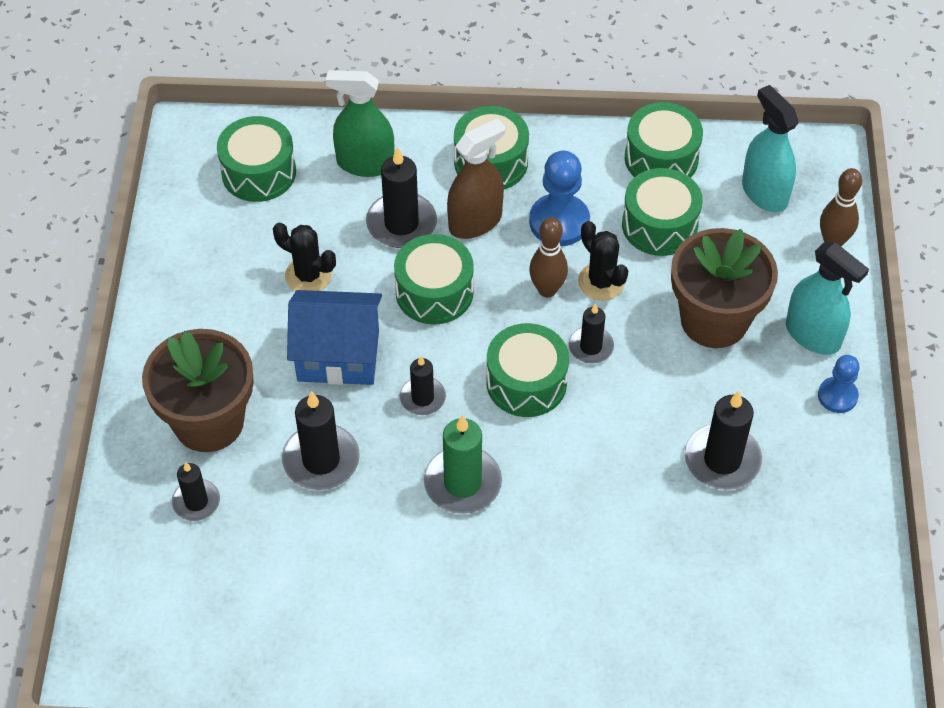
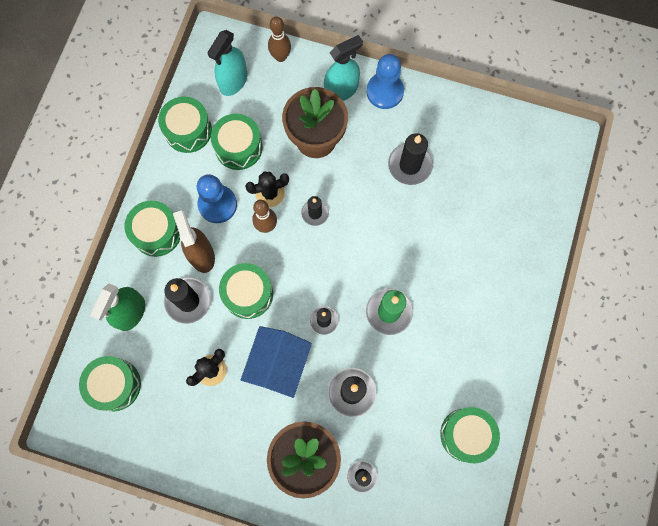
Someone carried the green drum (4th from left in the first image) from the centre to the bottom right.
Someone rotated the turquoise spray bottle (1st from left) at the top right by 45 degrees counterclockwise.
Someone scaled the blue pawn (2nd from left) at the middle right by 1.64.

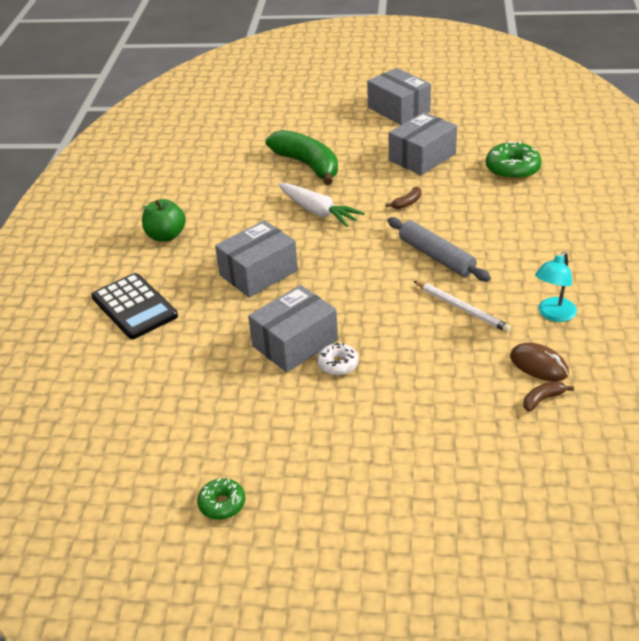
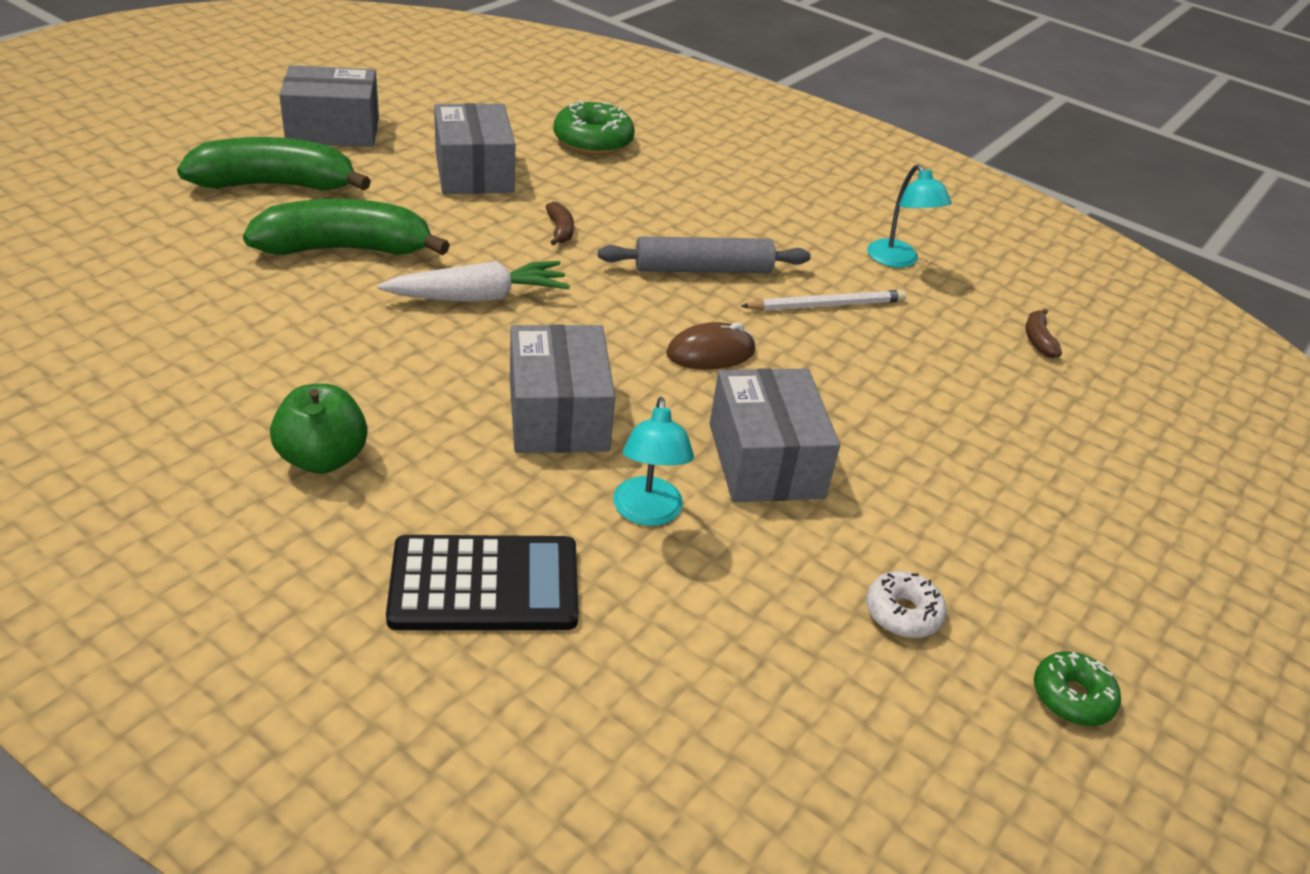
Someone put down the green banana (1st from left) at the top left.
Someone put down the turquoise lamp (1st from left) at the centre.
Someone carried the white donut from the centre to the bottom right.
Someone carried the brown mouse from the middle right to the centre.

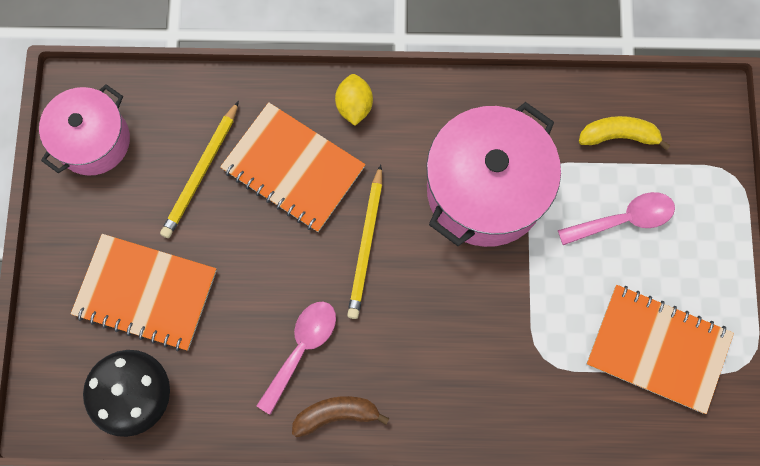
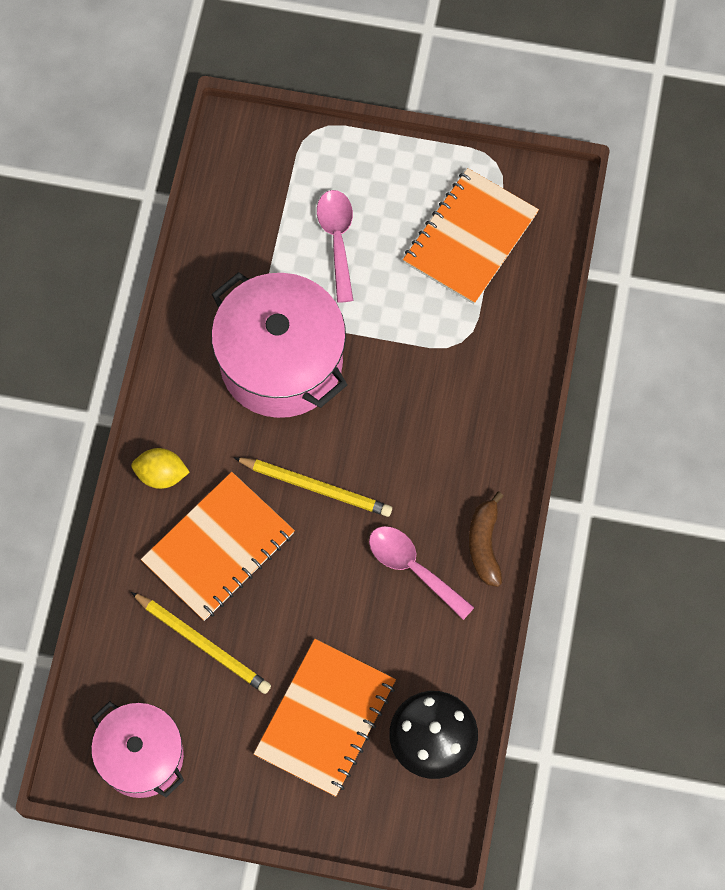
Someone took away the yellow banana at the top right.

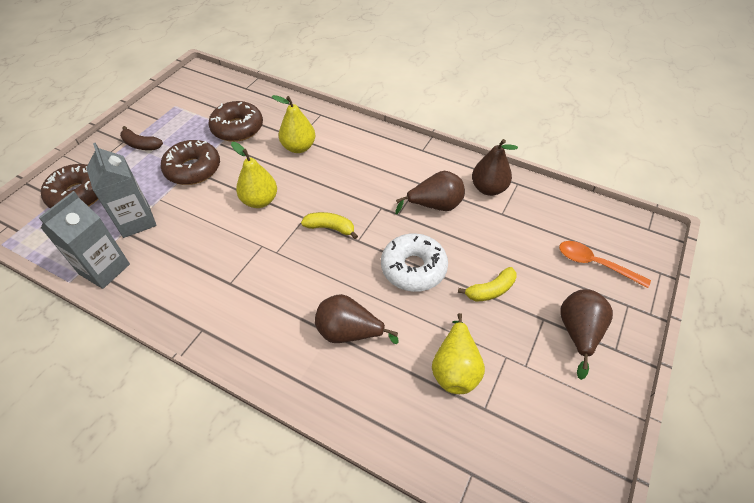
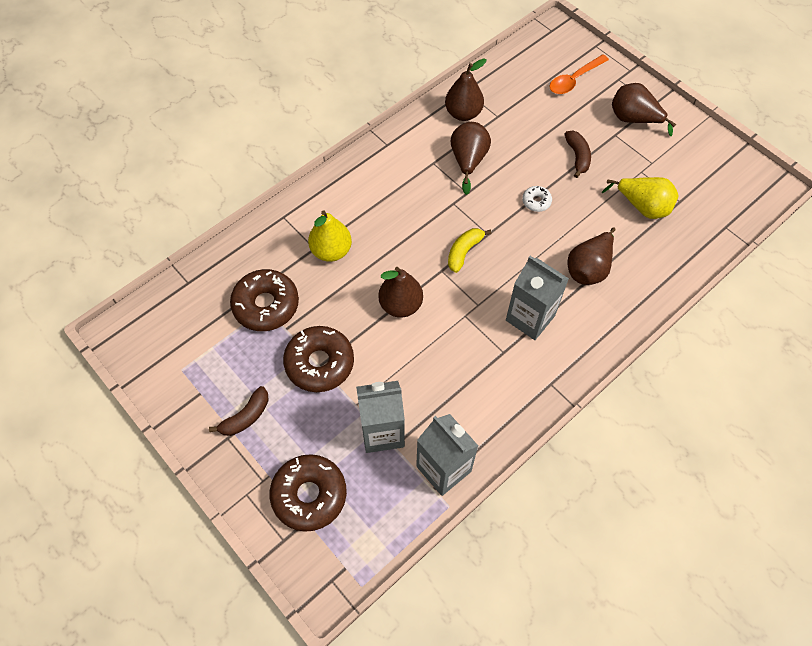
Someone put down the grey carton (3rd from left) at the centre.
Someone repainted the yellow pear (1st from left) at the centre, which became the brown pear (1st from left) at the centre.
Someone repainted the yellow banana (2nd from left) at the centre, which became the brown banana (2nd from left) at the top right.
Someone scaled the white donut at the centre by 0.47.

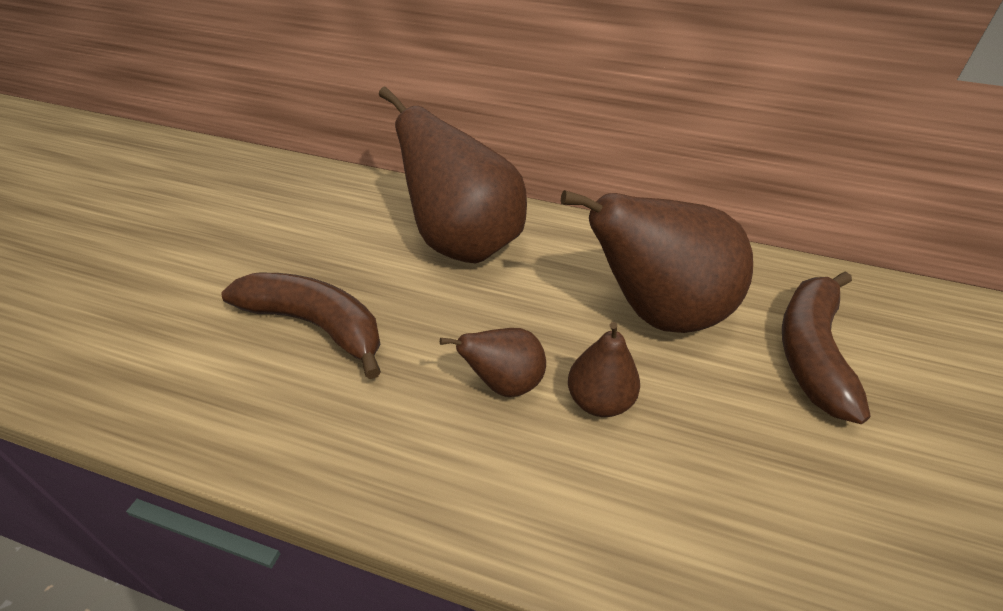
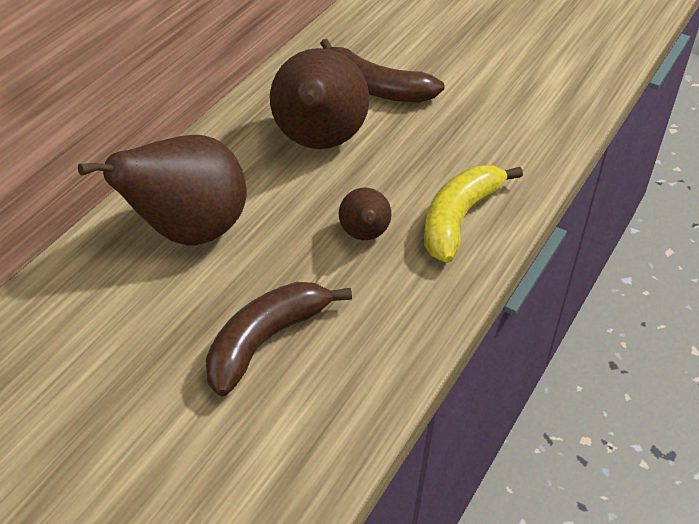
Someone took away the brown pear (3rd from left) at the centre.
Someone put down the yellow banana at the middle right.

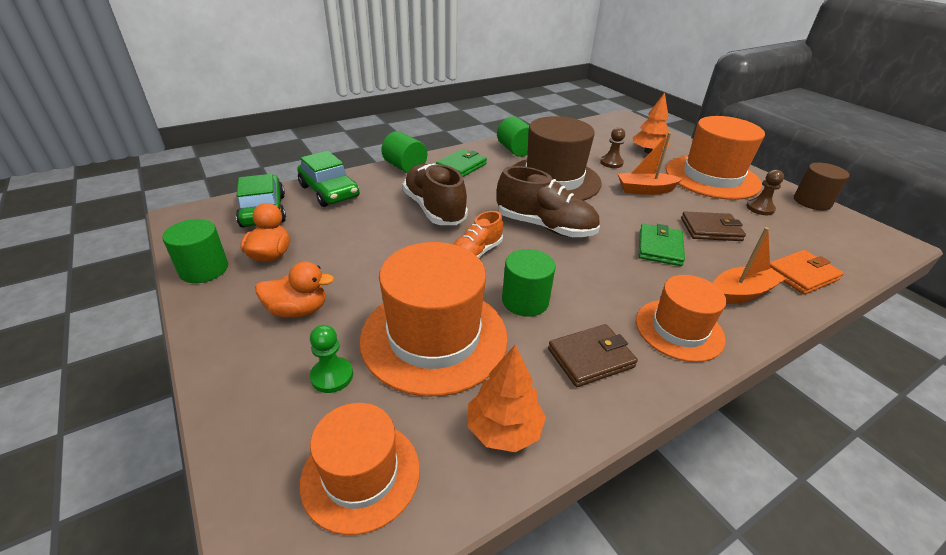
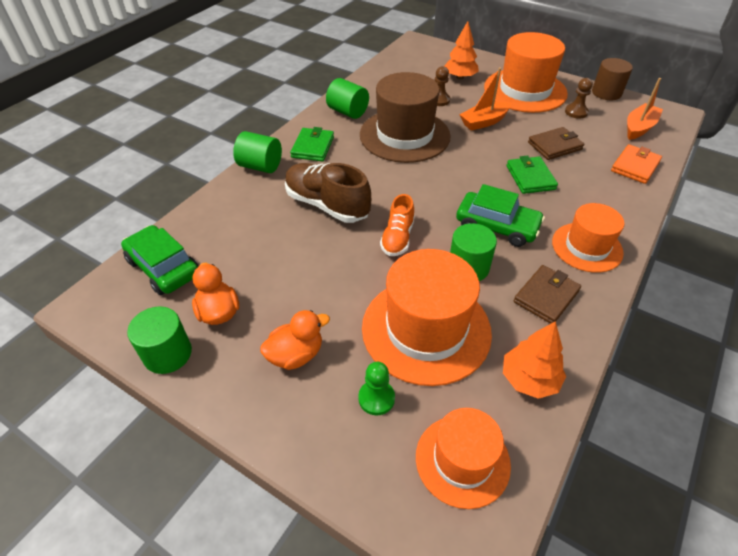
Someone took away the brown shoe (2nd from left) at the centre.
Someone carried the green car (2nd from left) from the top centre to the middle right.
Someone carried the orange boat (2nd from left) from the middle right to the top right.

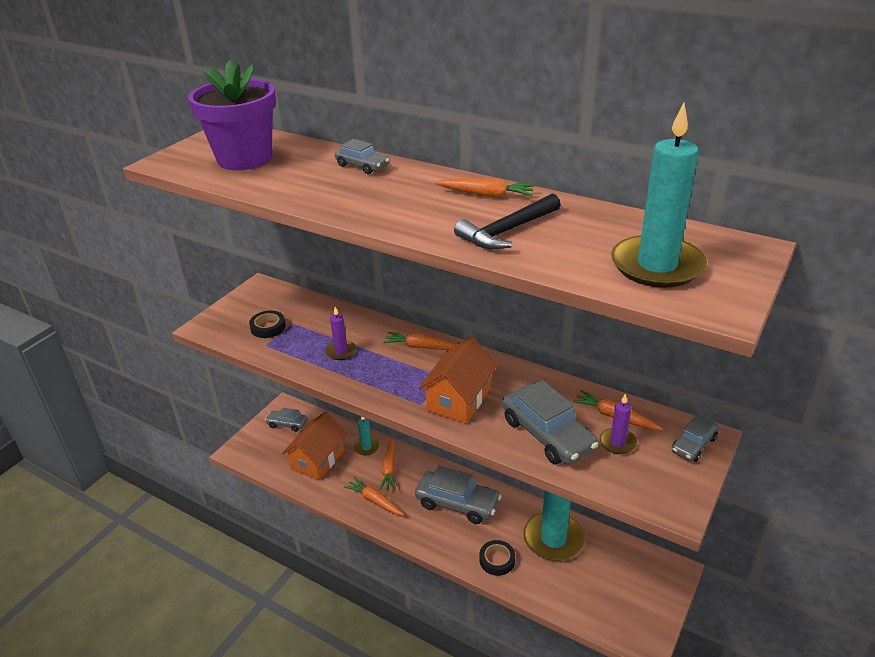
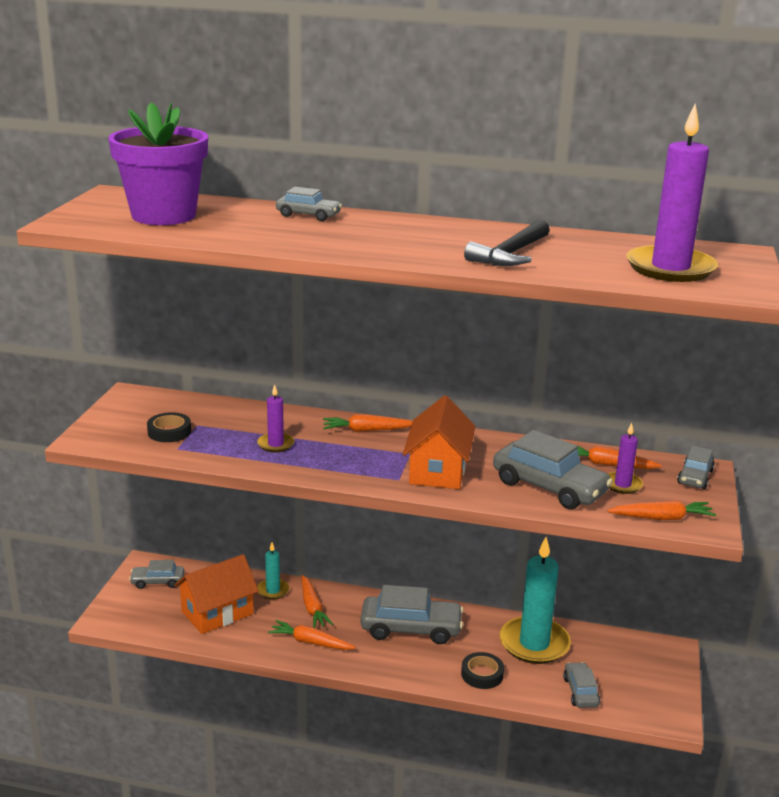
Someone put down the grey car (5th from left) at the bottom right.
Someone carried the orange carrot (4th from left in the first image) from the top centre to the middle right.
Someone repainted the turquoise candle (3rd from left) at the top right, which became the purple candle (3rd from left) at the top right.
Someone rotated the orange house (1st from left) at the bottom centre by 45 degrees clockwise.

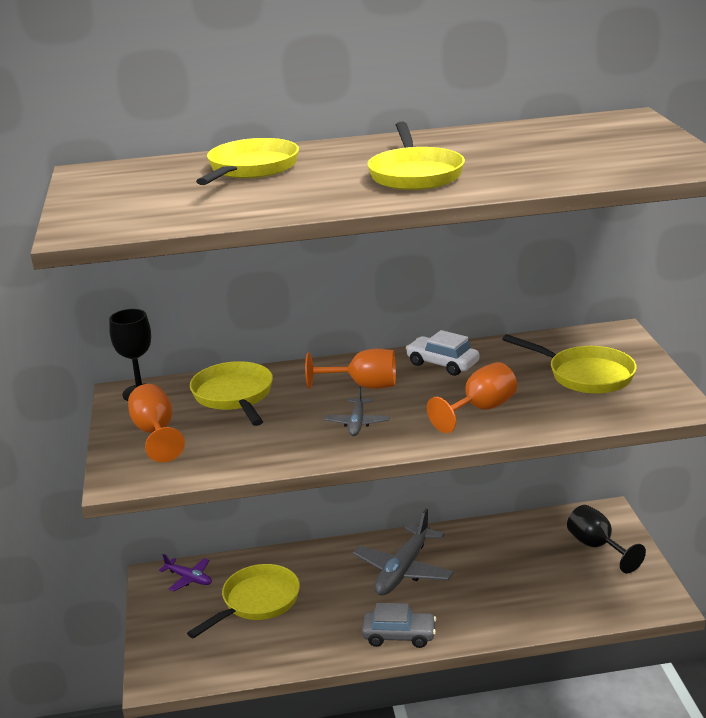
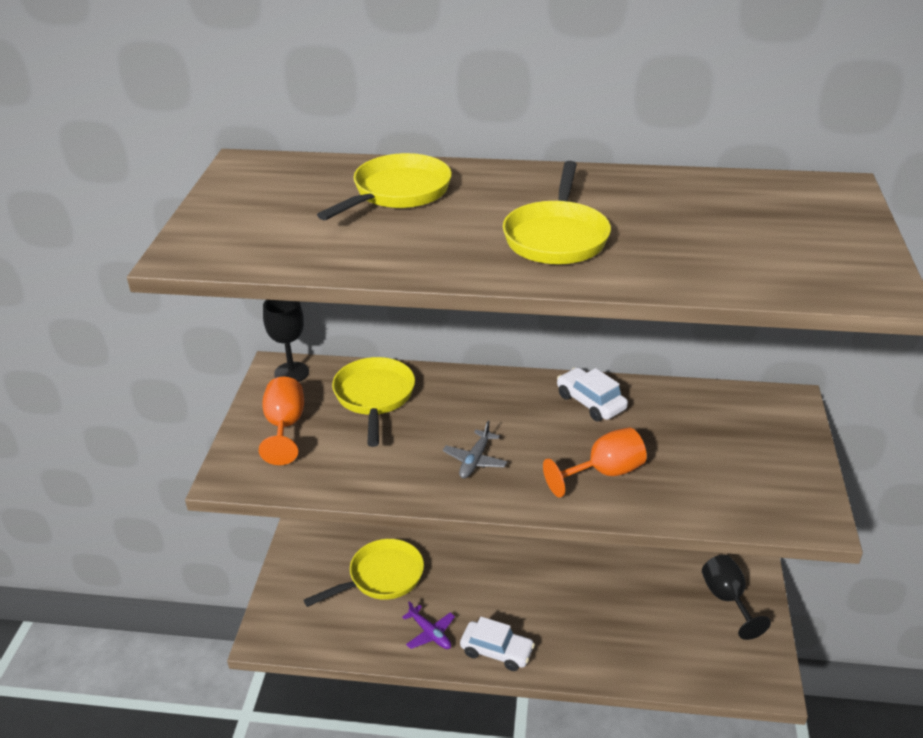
Someone took away the orange goblet (2nd from left) at the centre.
Someone took away the grey plane (2nd from left) at the bottom centre.
Someone took away the yellow pan (5th from left) at the middle right.
Someone carried the purple plane from the bottom left to the bottom centre.
Someone repainted the grey car at the bottom centre, which became the white car (1st from left) at the bottom centre.

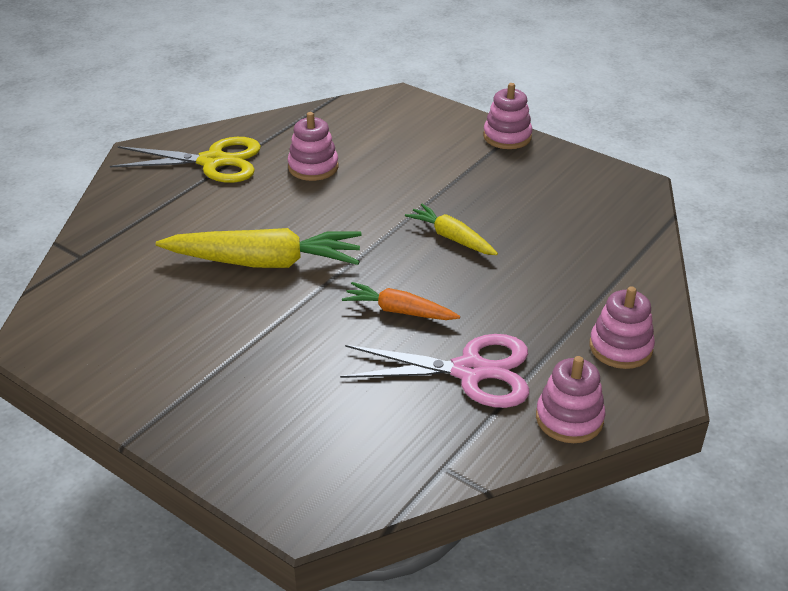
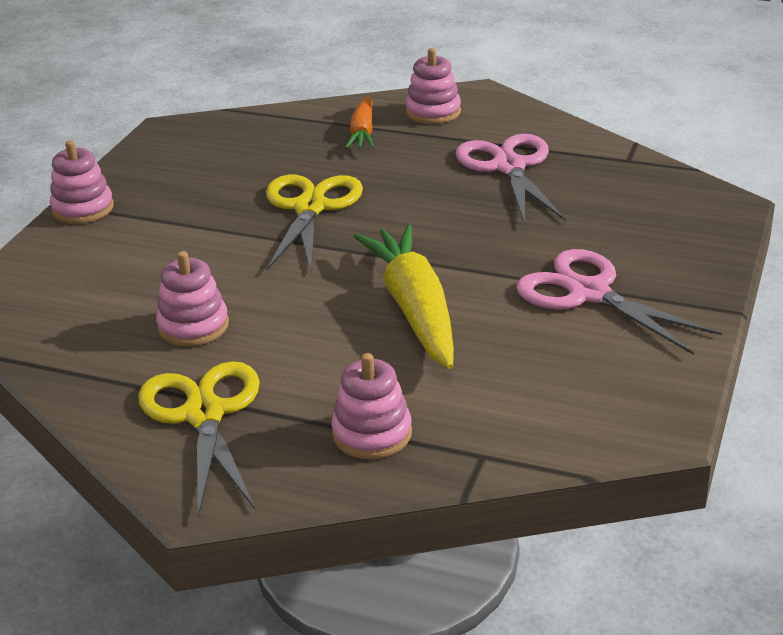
Someone put down the pink scissors (2nd from left) at the middle right.
Someone carried the orange carrot from the centre to the top centre.
Someone carried the pink stacking toy (3rd from left) from the bottom right to the centre.
Someone swapped the yellow carrot (2nd from left) at the centre for the yellow scissors (2nd from left) at the centre.

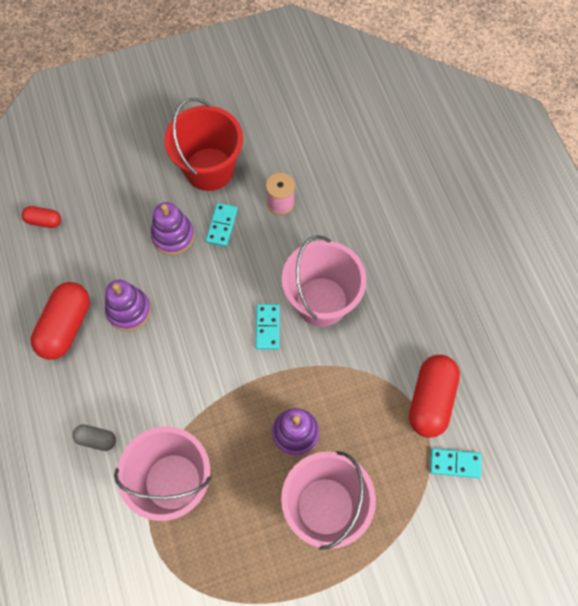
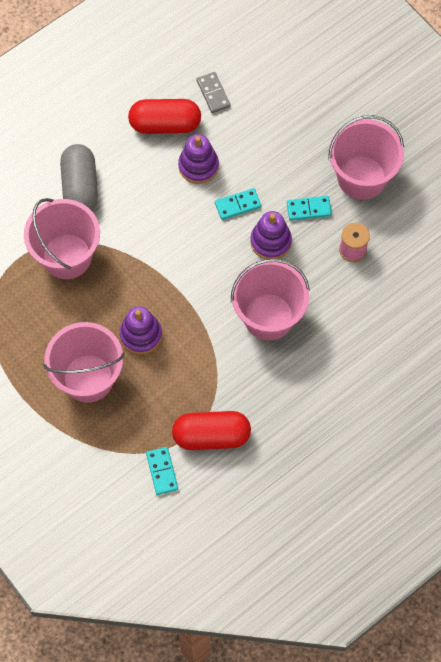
Someone took away the red capsule (1st from left) at the middle left.
Someone put down the grey domino at the top centre.
Someone carried the purple stacking toy (2nd from left in the first image) from the middle left to the centre.
Someone carried the turquoise domino (2nd from left) from the centre to the top centre.
Someone repainted the red bucket at the top centre, which became the pink bucket (4th from left) at the top right.
Someone scaled the grey capsule at the bottom left by 1.96.

